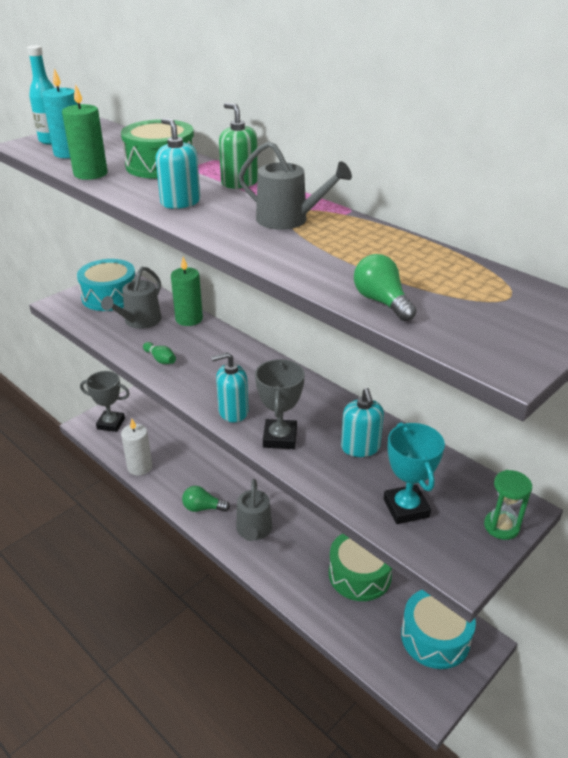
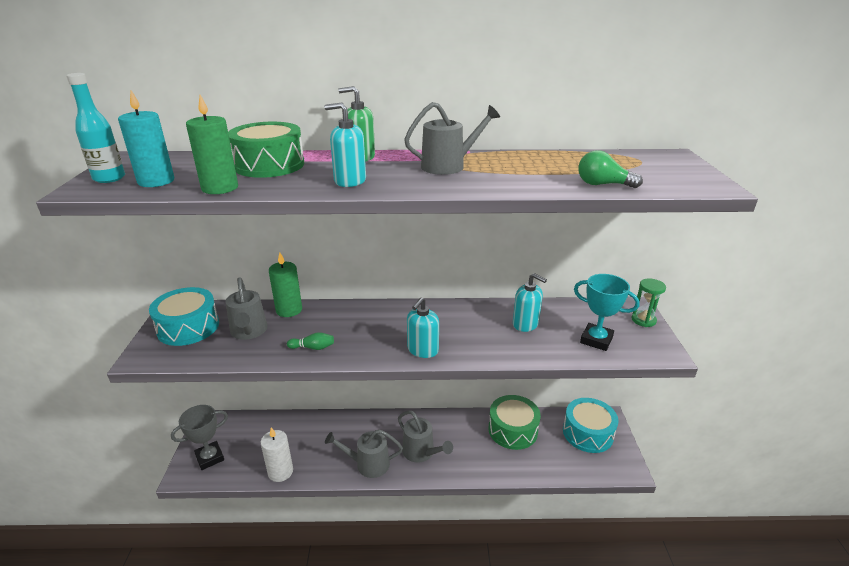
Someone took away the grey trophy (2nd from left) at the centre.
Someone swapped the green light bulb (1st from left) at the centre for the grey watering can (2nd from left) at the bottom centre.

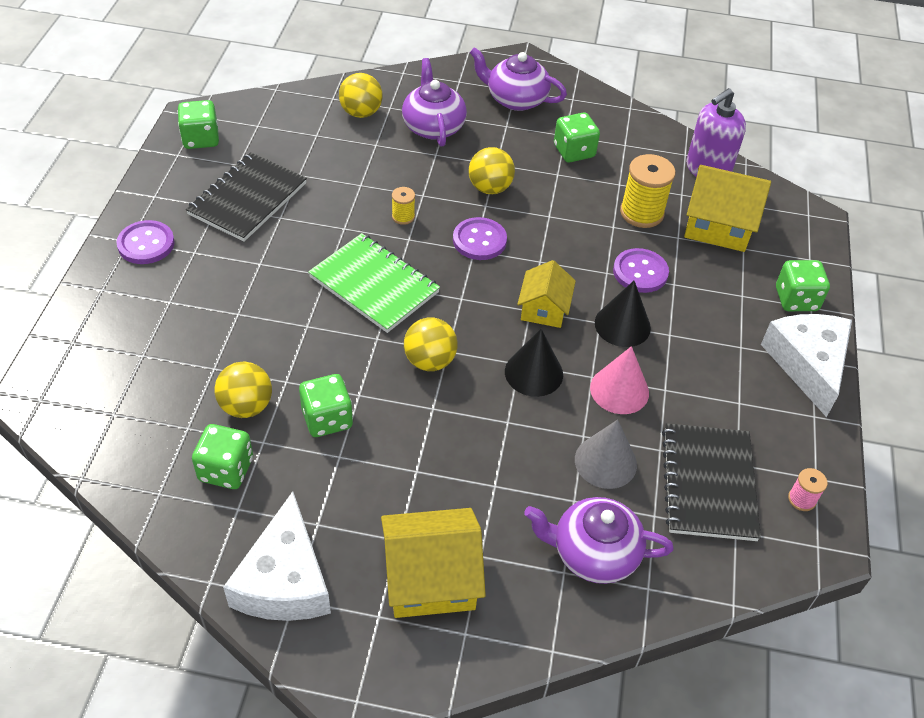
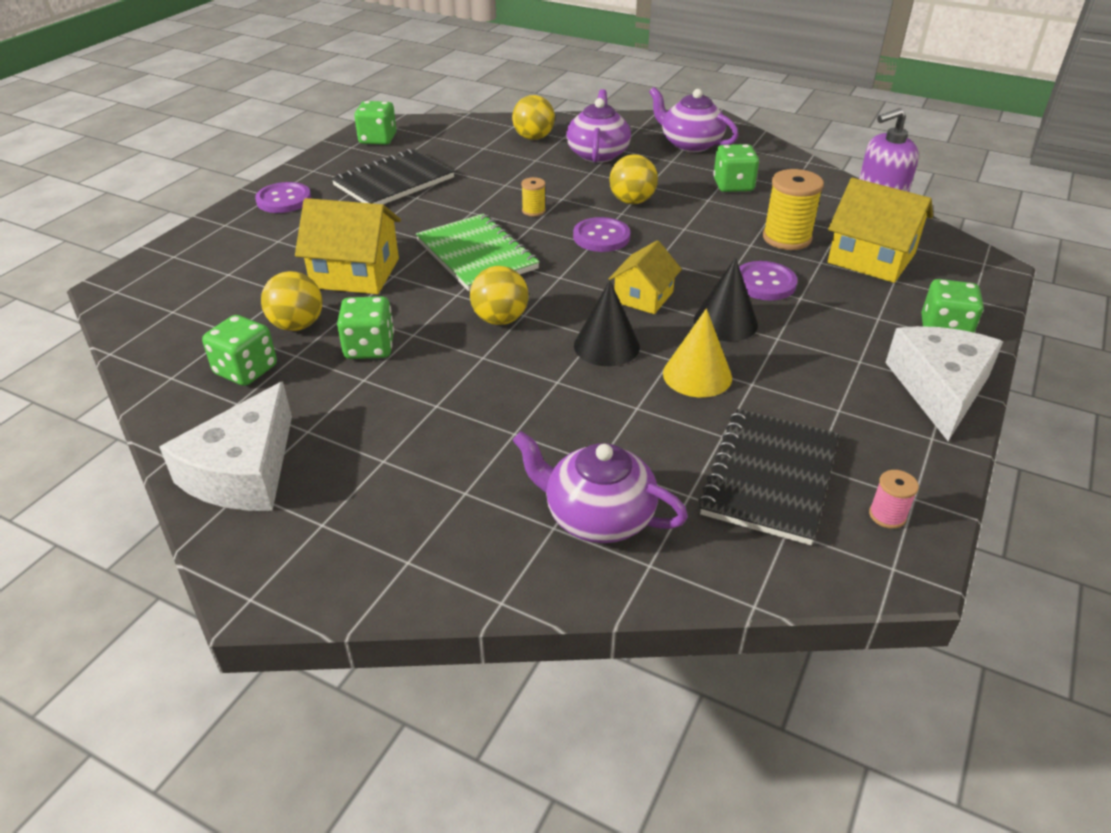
Someone took away the grey cone at the centre.
Someone carried the yellow house (1st from left) from the bottom centre to the top left.
Someone repainted the pink cone at the middle right, which became the yellow cone at the centre.

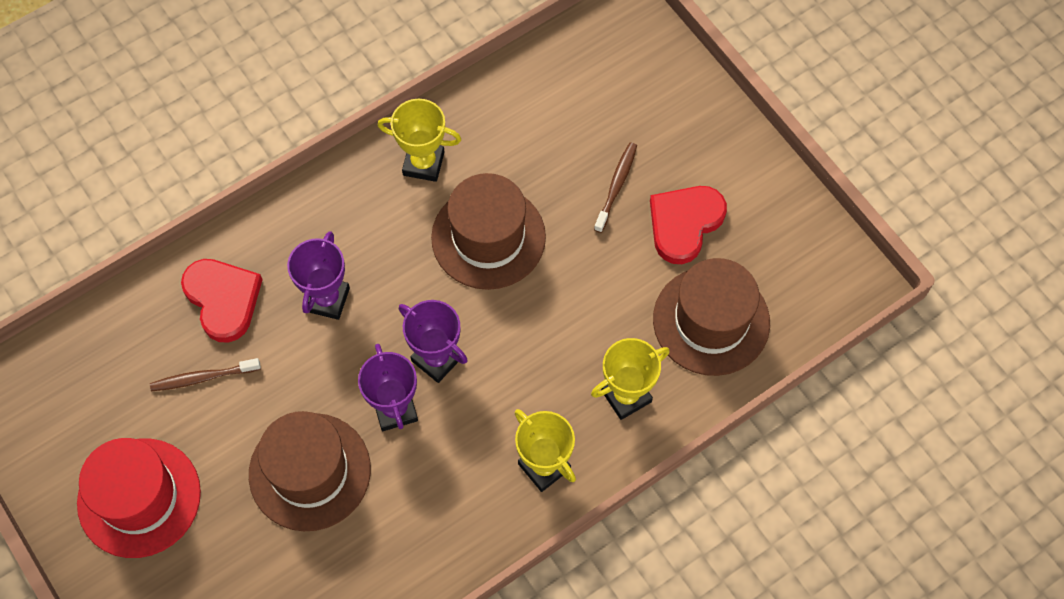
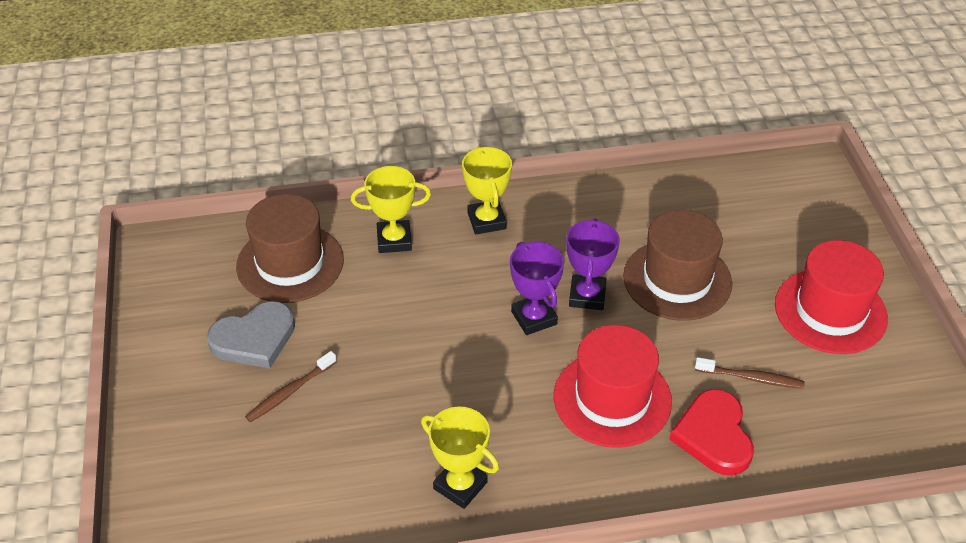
Someone took away the brown hat (2nd from left) at the centre.
Someone swapped the purple trophy (1st from left) at the middle left for the red hat (1st from left) at the bottom centre.
Someone repainted the red heart (2nd from left) at the centre, which became the grey heart at the middle left.

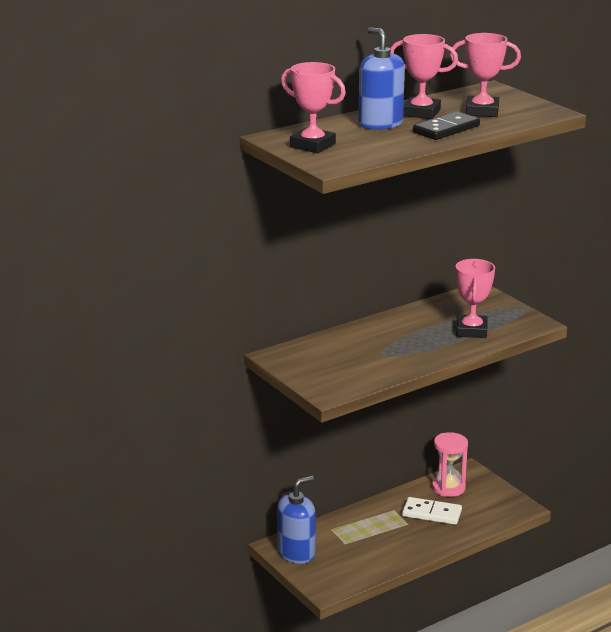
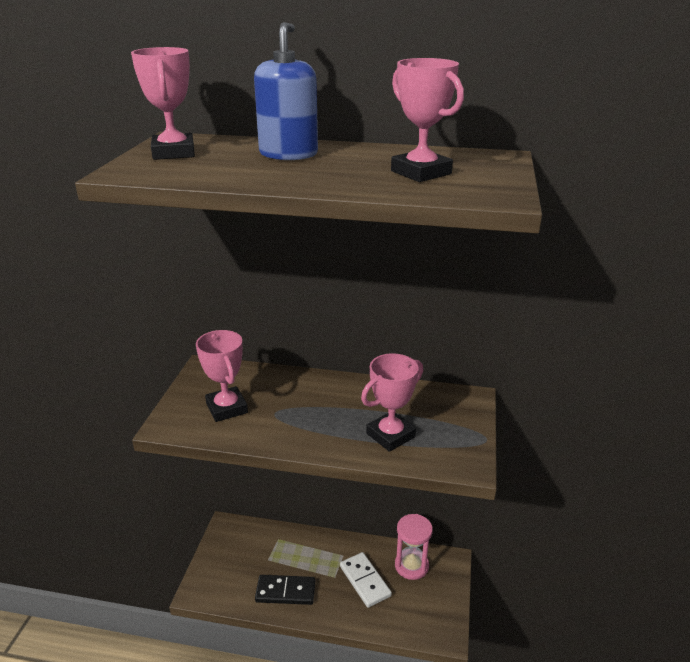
Someone took away the blue soap dispenser (1st from left) at the bottom centre.
Someone carried the pink trophy (2nd from left) from the top right to the middle left.
Someone carried the black domino from the top right to the bottom centre.

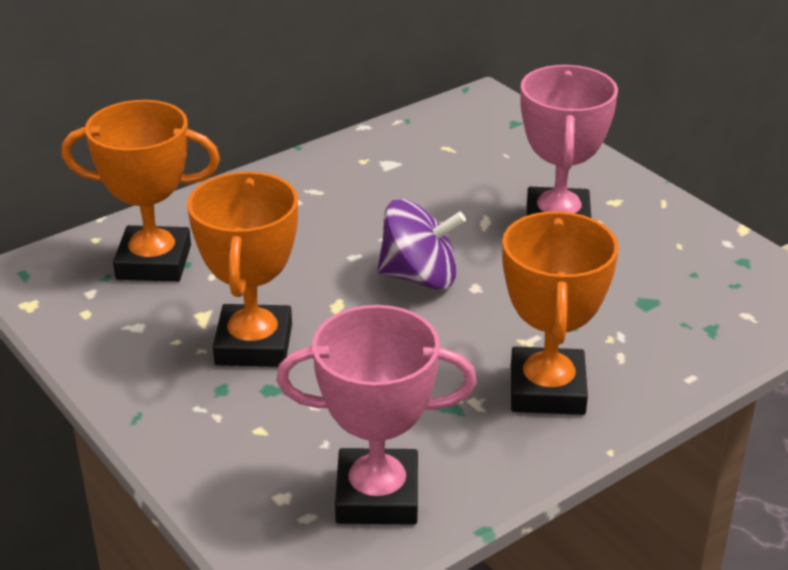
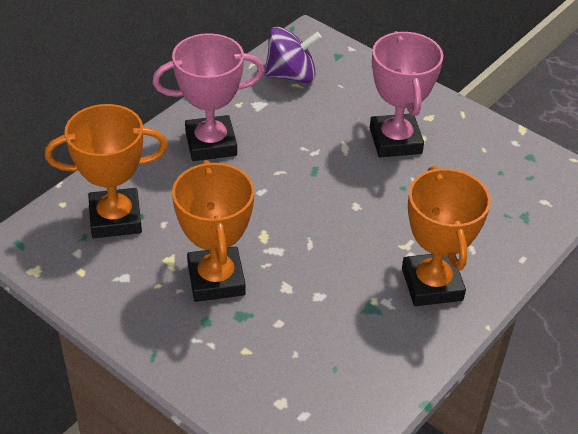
Someone carried the pink trophy (1st from left) from the bottom centre to the top centre.
Someone carried the purple spinning top from the centre to the top centre.

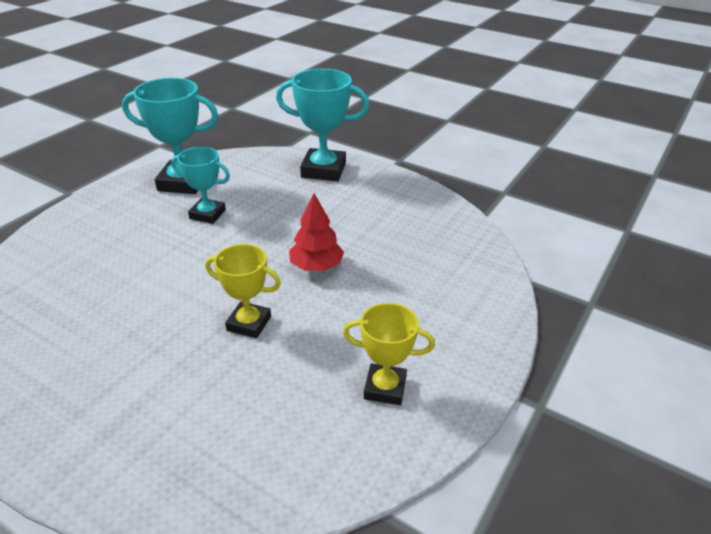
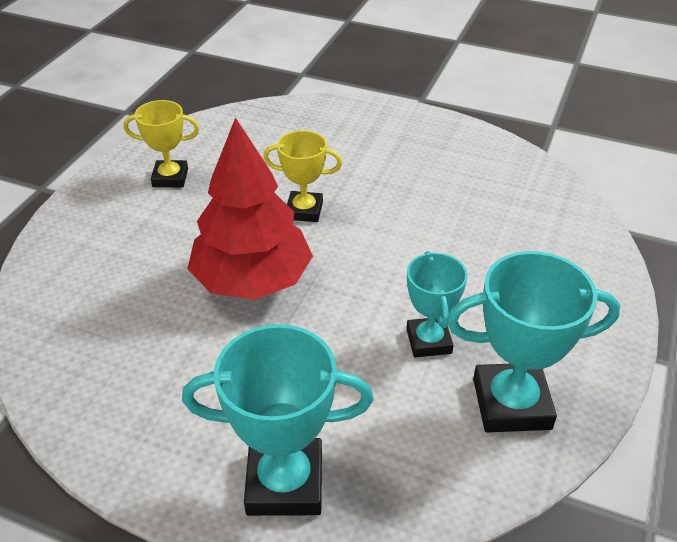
Someone rotated the turquoise trophy (2nd from left) at the middle left by 75 degrees clockwise.
Someone scaled the red tree at the centre by 1.83.

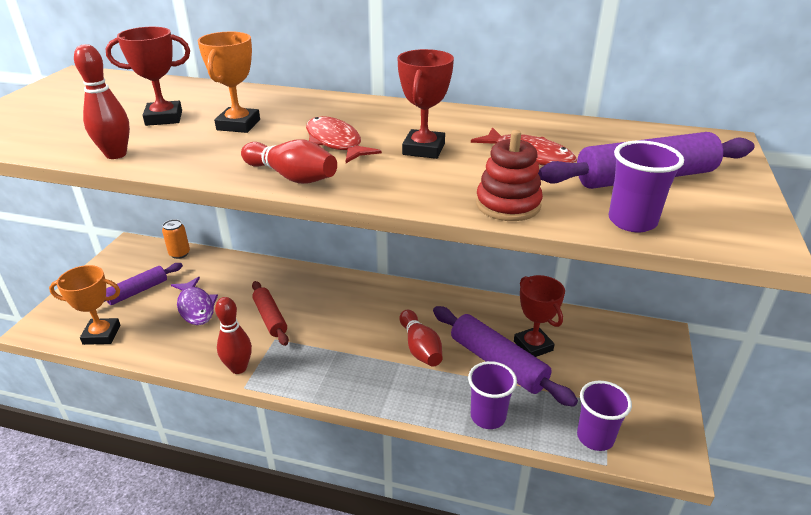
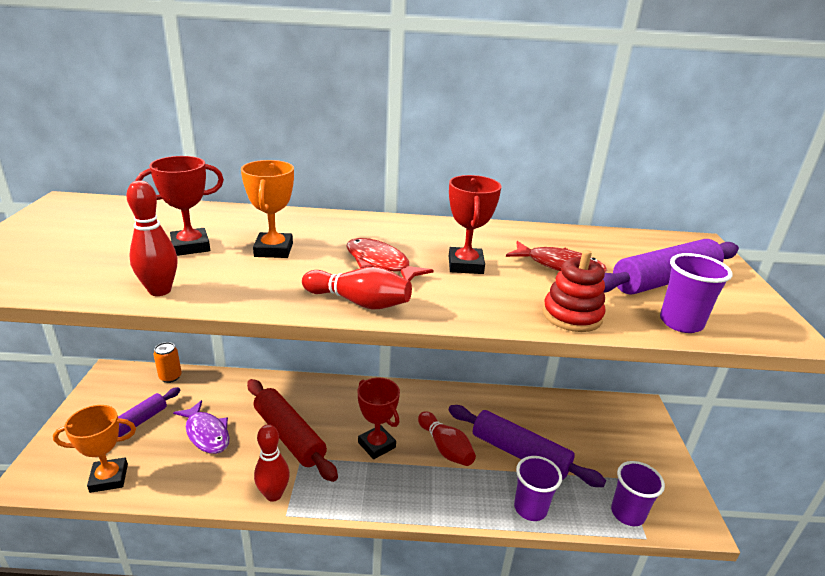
Someone carried the red trophy (3rd from left in the first image) from the centre to the bottom centre.
Someone scaled the red rolling pin at the middle left by 1.57.

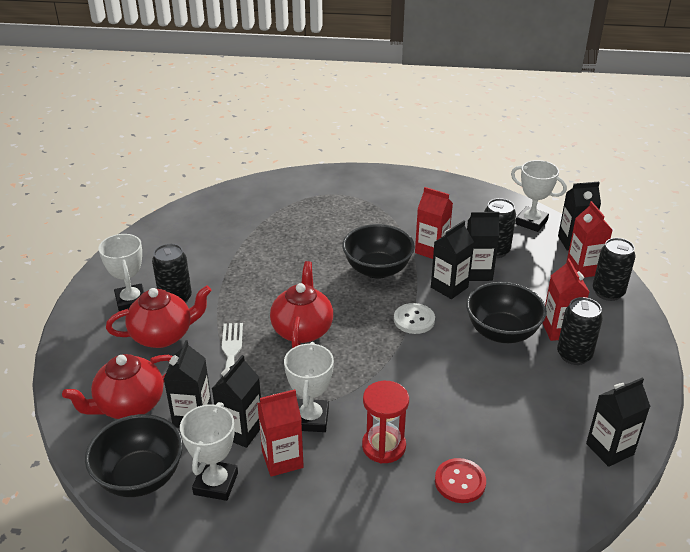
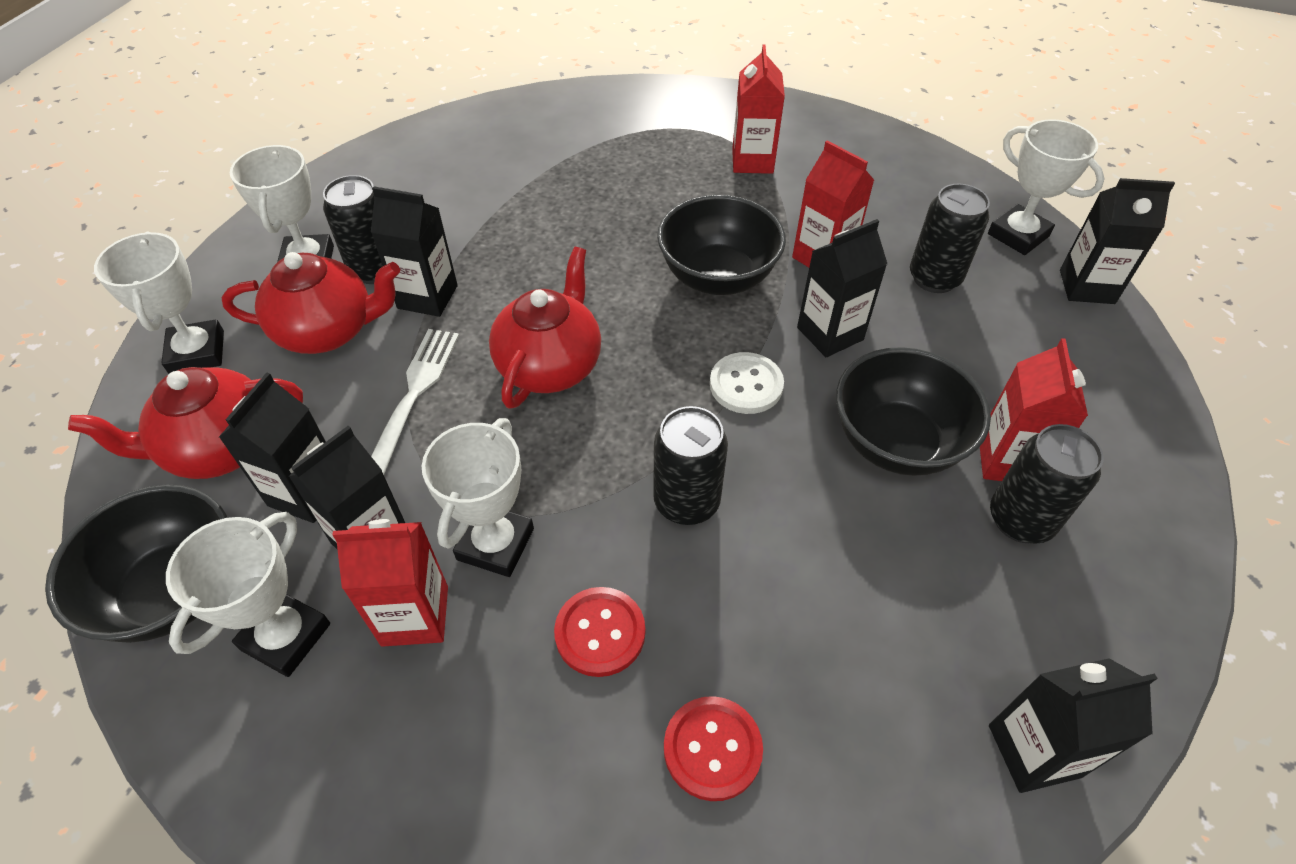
Someone put down the white trophy (1st from left) at the middle left.
Someone carried the black carton (4th from left in the first image) from the middle right to the top left.
Someone carried the red carton (4th from left in the first image) from the middle right to the top centre.
Someone carried the black can (4th from left in the first image) from the middle right to the centre.
Someone swapped the red hourglass at the bottom centre for the red button (1st from left) at the bottom centre.

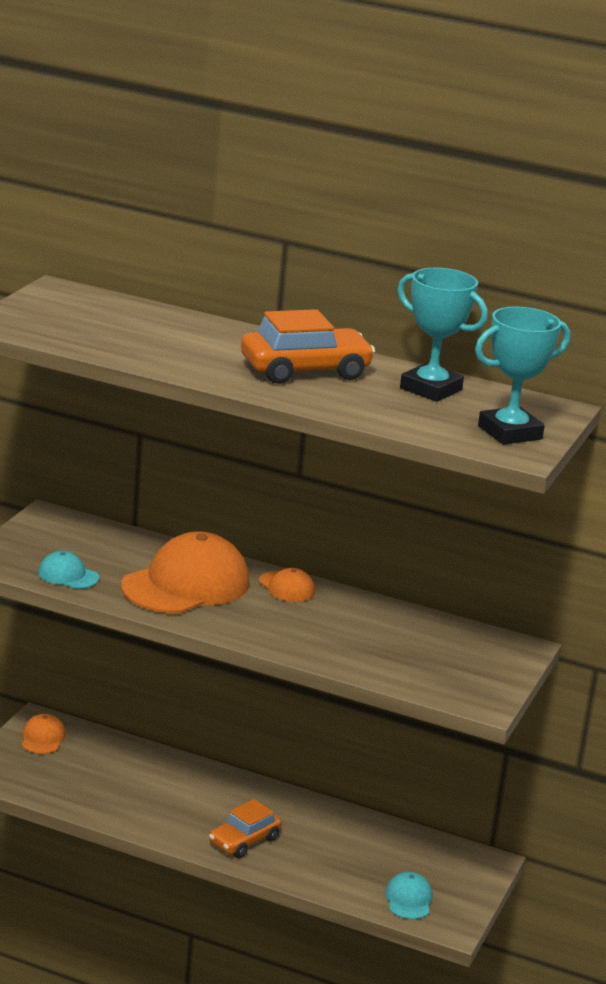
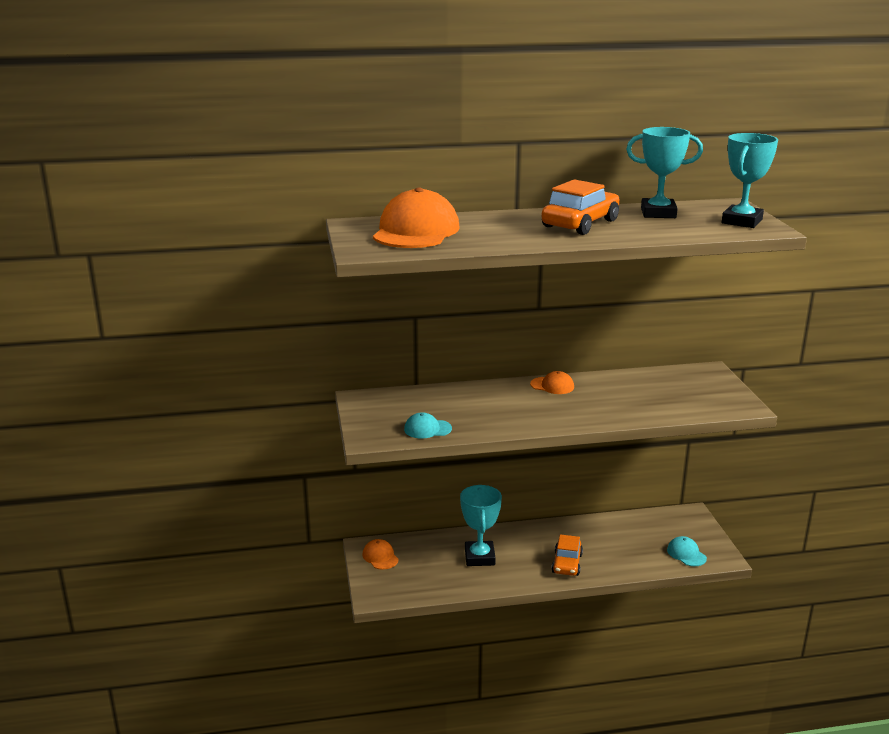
Someone put down the turquoise trophy (1st from left) at the bottom centre.
Someone carried the orange cap (2nd from left) from the middle left to the top centre.

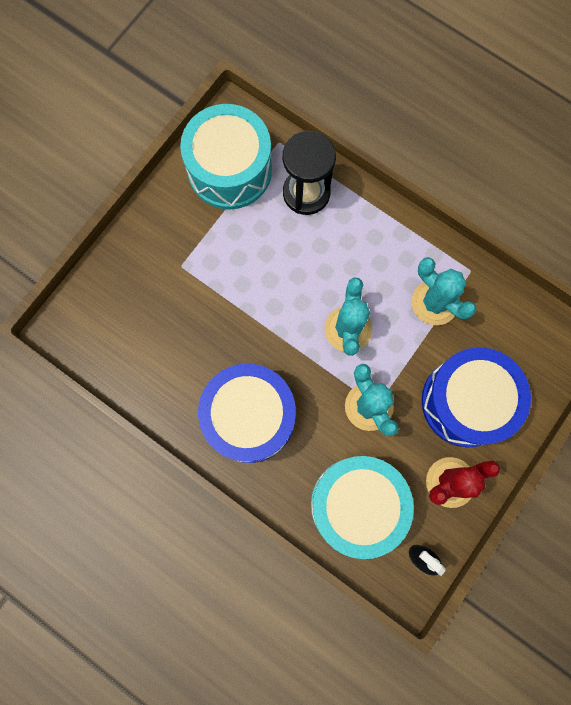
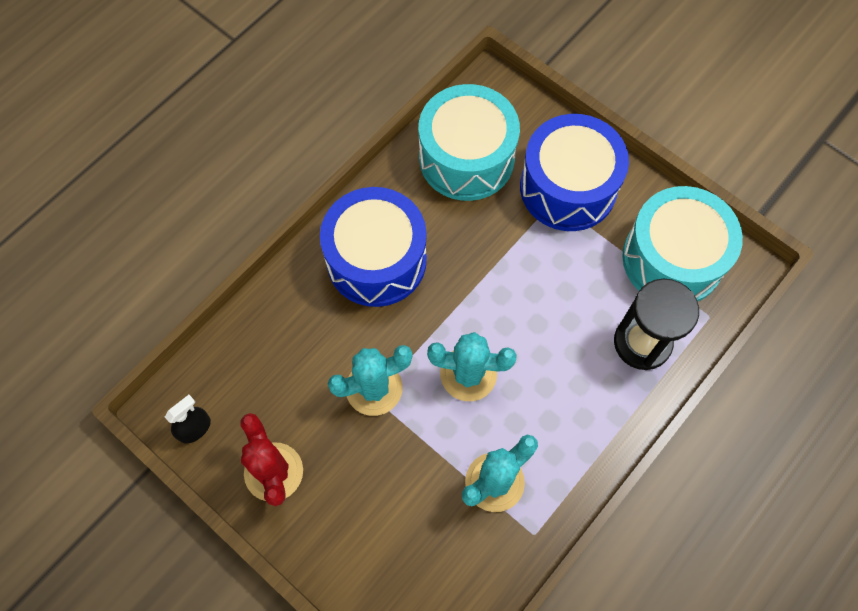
Someone carried the turquoise drum (2nd from left in the first image) from the bottom centre to the top centre.
Someone carried the blue drum (2nd from left) from the middle right to the top right.

